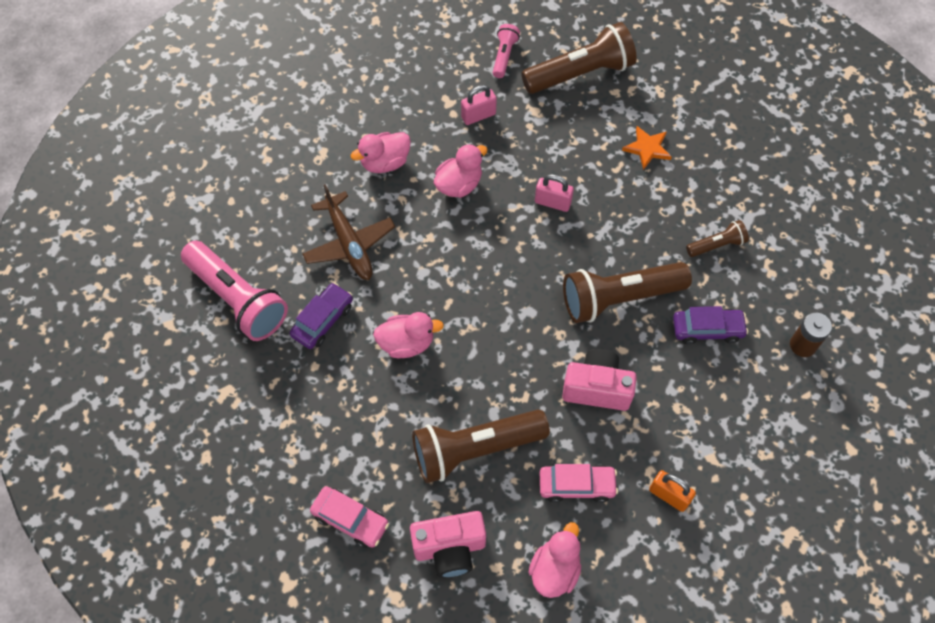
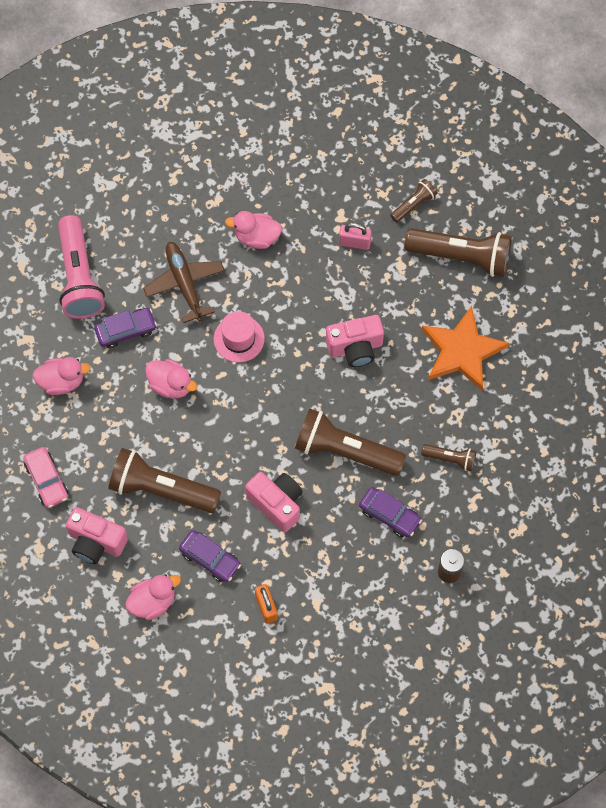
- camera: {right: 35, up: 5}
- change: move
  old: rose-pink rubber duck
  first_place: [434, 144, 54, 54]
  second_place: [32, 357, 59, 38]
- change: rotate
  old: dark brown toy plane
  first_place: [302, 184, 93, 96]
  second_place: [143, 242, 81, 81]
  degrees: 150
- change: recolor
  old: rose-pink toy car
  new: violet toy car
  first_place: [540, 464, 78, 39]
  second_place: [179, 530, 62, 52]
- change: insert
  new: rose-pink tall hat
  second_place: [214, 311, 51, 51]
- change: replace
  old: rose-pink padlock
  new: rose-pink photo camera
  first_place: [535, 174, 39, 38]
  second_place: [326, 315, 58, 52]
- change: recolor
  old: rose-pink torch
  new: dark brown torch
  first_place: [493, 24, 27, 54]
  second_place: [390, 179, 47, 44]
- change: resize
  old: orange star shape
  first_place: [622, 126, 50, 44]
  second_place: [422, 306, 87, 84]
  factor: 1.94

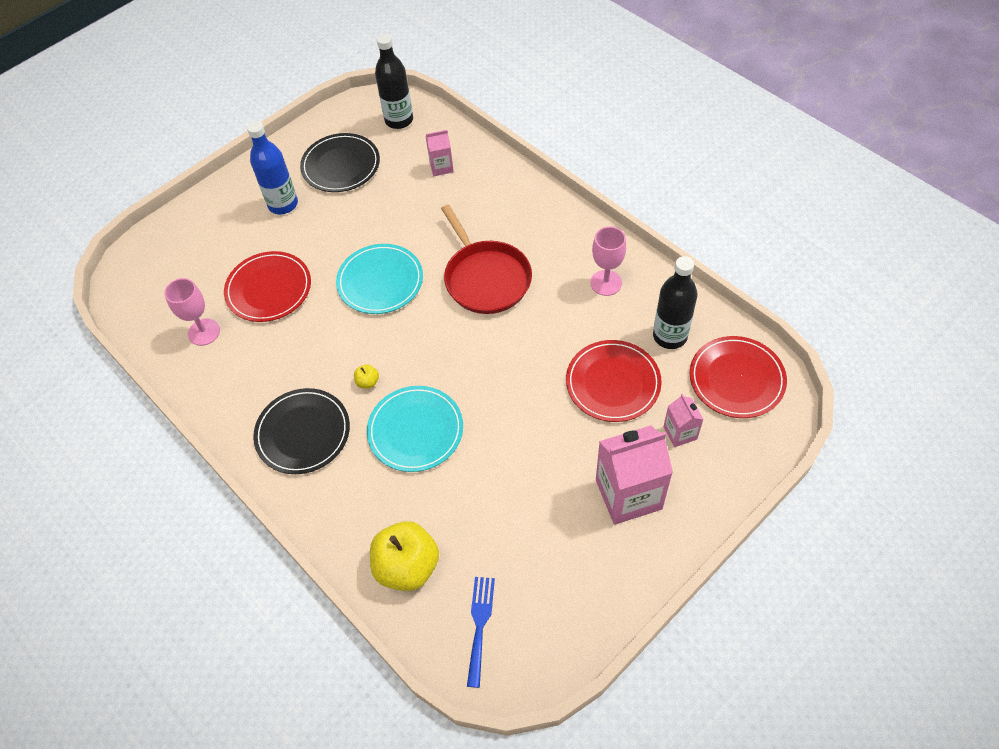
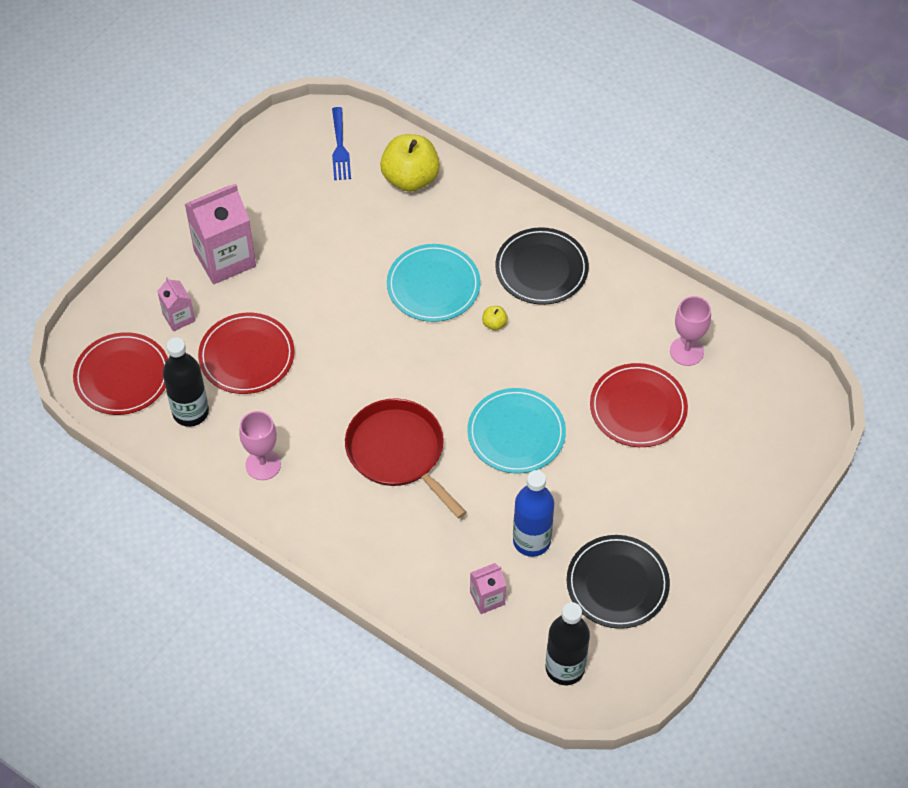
- camera: {right: 165, up: 0}
- change: move
  old: royal blue flask
  first_place: [247, 121, 51, 93]
  second_place: [513, 470, 41, 87]

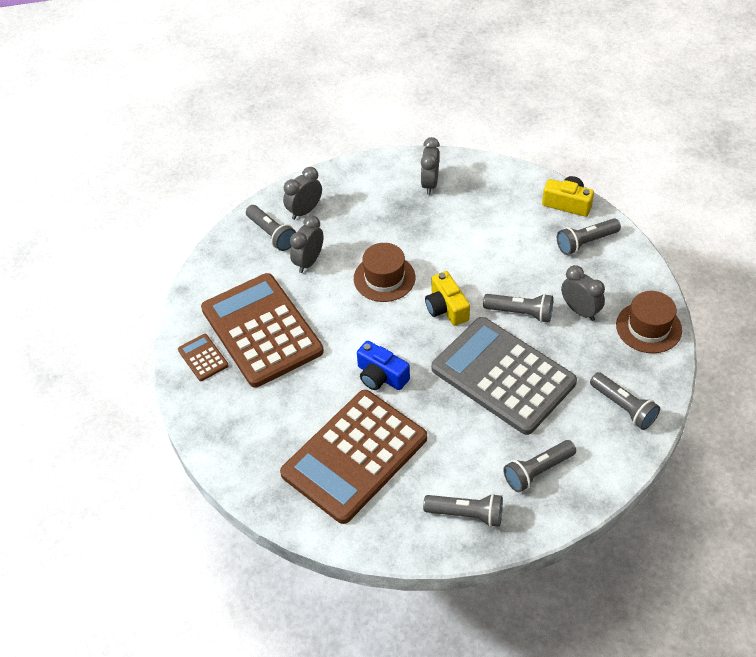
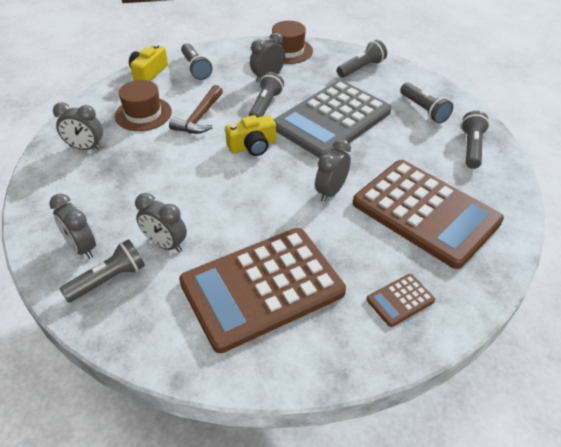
- camera: {right: -90, up: -5}
- change: move
  old: dark brown tall hat
  first_place: [354, 243, 61, 59]
  second_place: [115, 80, 57, 51]
- change: insert
  new: dark brown carpenter's hammer
  second_place: [169, 85, 54, 49]
- change: replace
  old: royal blue photo camera
  new: grey bedside clock
  first_place: [357, 341, 53, 49]
  second_place: [315, 139, 36, 63]
- change: move
  old: dark brown adding machine
  first_place: [178, 334, 51, 47]
  second_place: [366, 274, 69, 53]

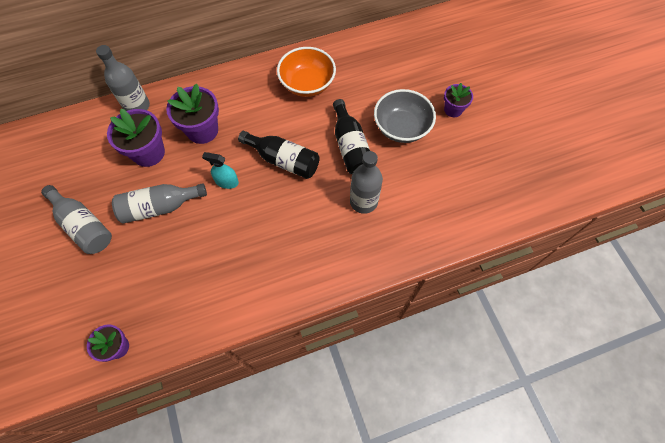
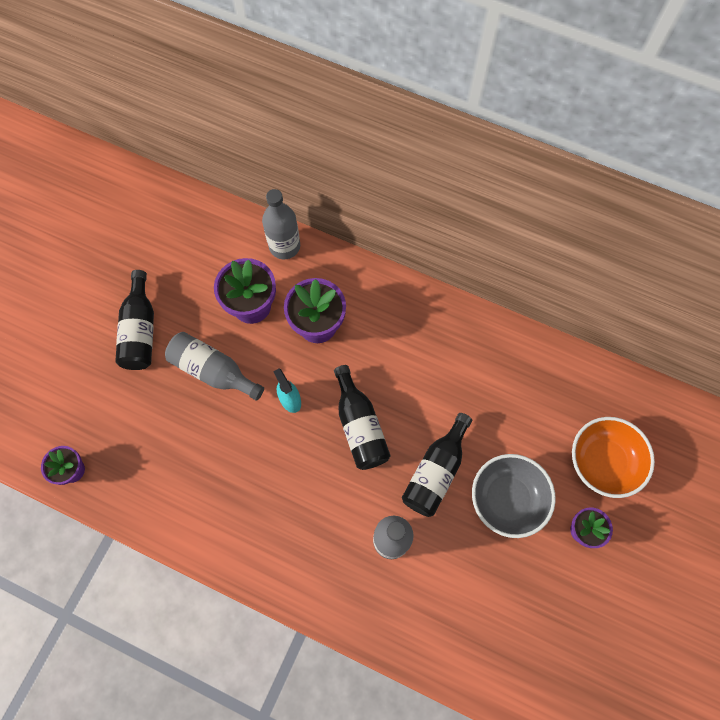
- camera: {right: 45, up: 5}
- change: recolor
  old: grey flask
  new: ebony flask
  first_place: [41, 185, 71, 69]
  second_place: [115, 270, 39, 100]
- change: move
  old: orange serving bowl
  first_place: [277, 47, 59, 50]
  second_place: [572, 417, 83, 81]

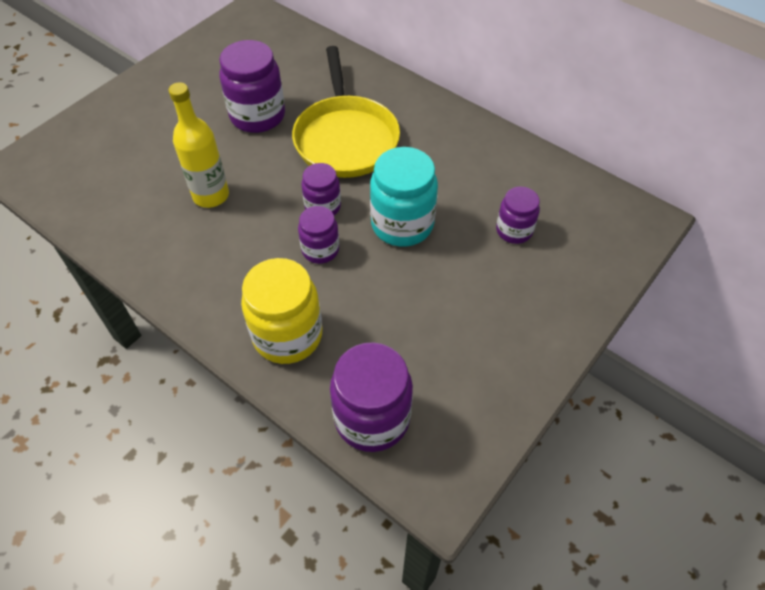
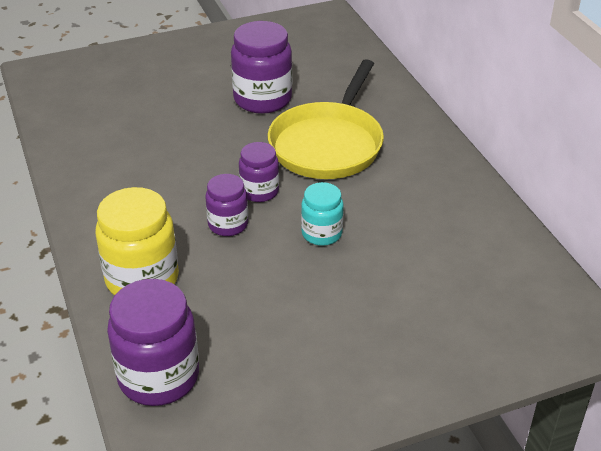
- camera: {right: 30, up: -15}
- change: resize
  old: teal jar
  first_place: [370, 147, 68, 100]
  second_place: [301, 182, 43, 64]
  factor: 0.59
- change: delete
  old: golden flask
  first_place: [169, 82, 60, 126]
- change: delete
  old: violet jar
  first_place: [496, 187, 44, 57]

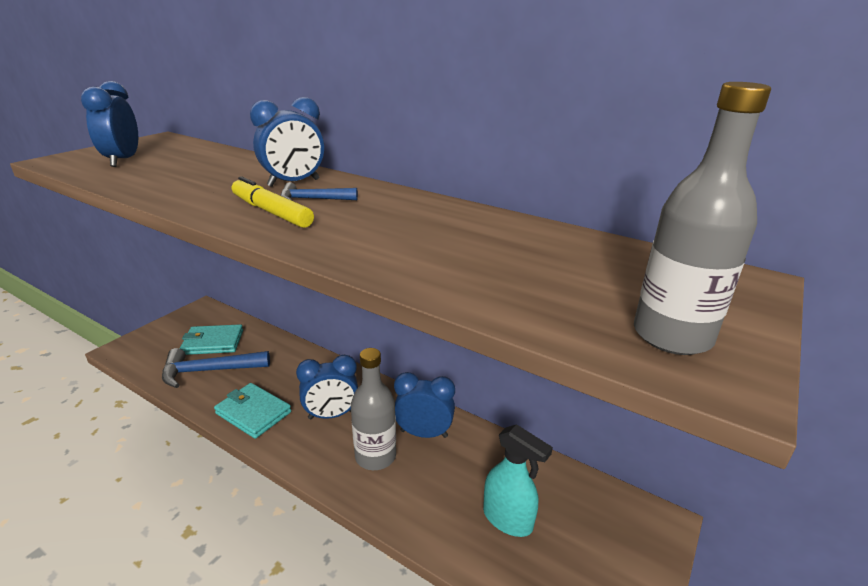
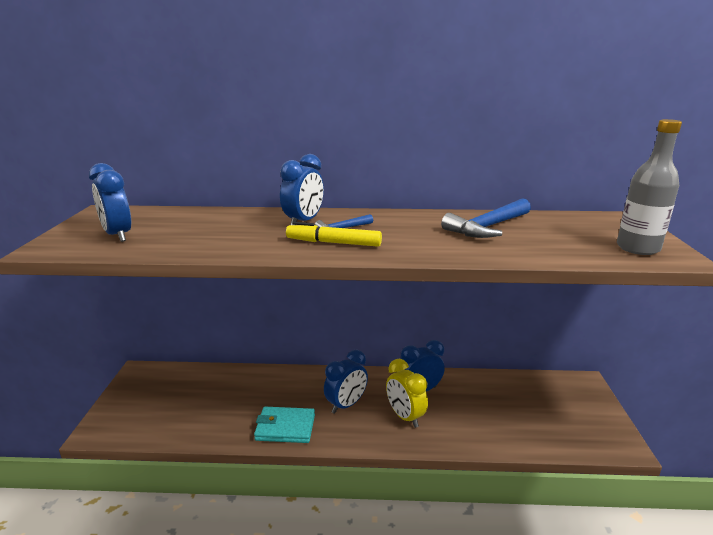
- camera: {right: -30, up: -5}
- change: replace
  old: grey flask
  new: golden bedside clock
  first_place: [351, 348, 45, 122]
  second_place: [386, 359, 42, 69]
- change: move
  old: royal blue carpenter's hammer
  first_place: [162, 348, 108, 40]
  second_place: [441, 198, 90, 40]
- change: delete
  old: teal card wallet
  first_place: [180, 324, 63, 31]
- change: delete
  old: teal spray bottle
  first_place: [483, 424, 70, 113]

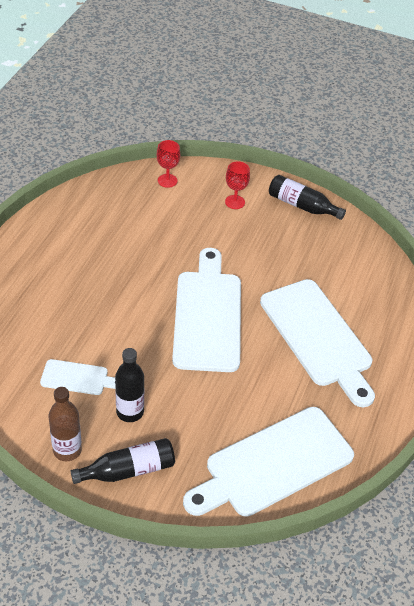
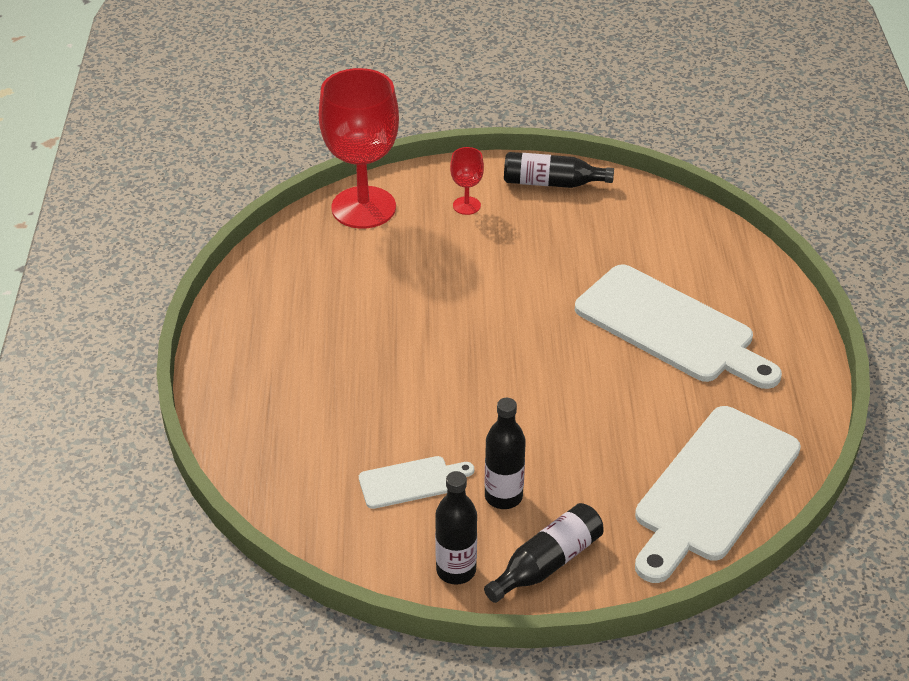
- camera: {right: -20, up: -5}
- change: resize
  old: red chalice
  first_place: [157, 140, 23, 48]
  second_place: [319, 68, 80, 161]
  factor: 2.3
- change: recolor
  old: dark brown flask
  new: ebony flask
  first_place: [49, 387, 33, 74]
  second_place: [435, 471, 42, 114]
- change: delete
  old: white bread board
  first_place: [172, 248, 69, 124]

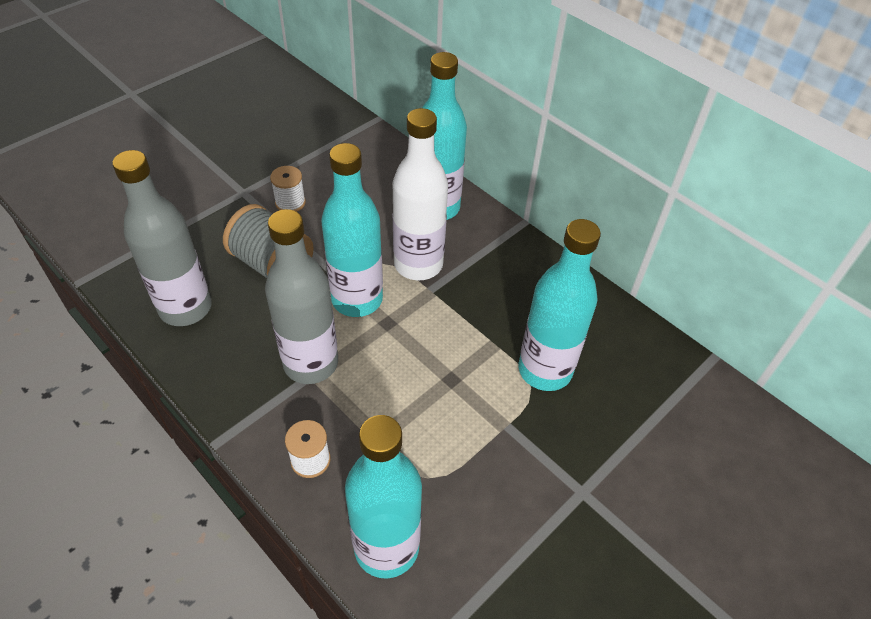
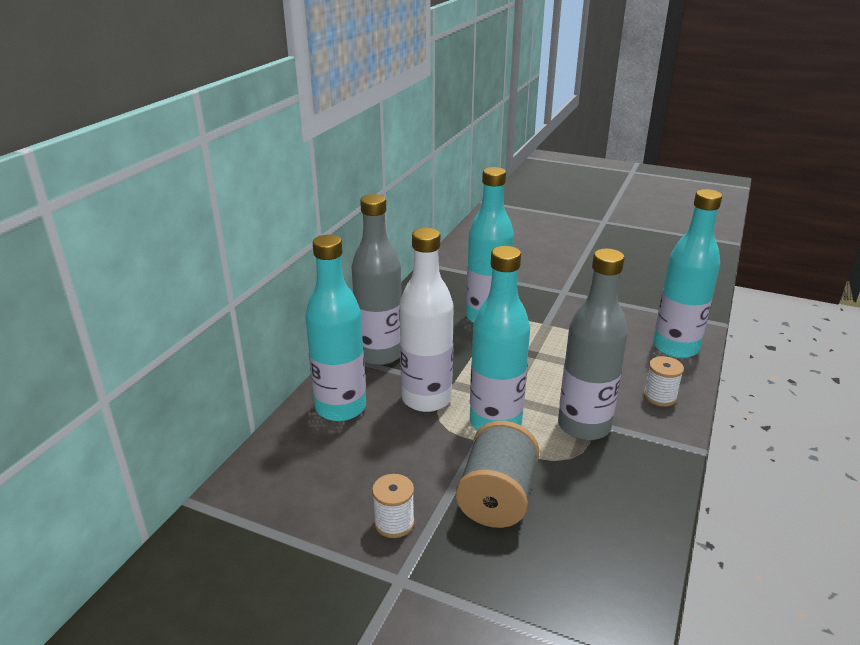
- camera: {right: -110, up: -20}
- change: move
  old: grey flask
  first_place: [112, 150, 100, 176]
  second_place: [351, 194, 51, 171]

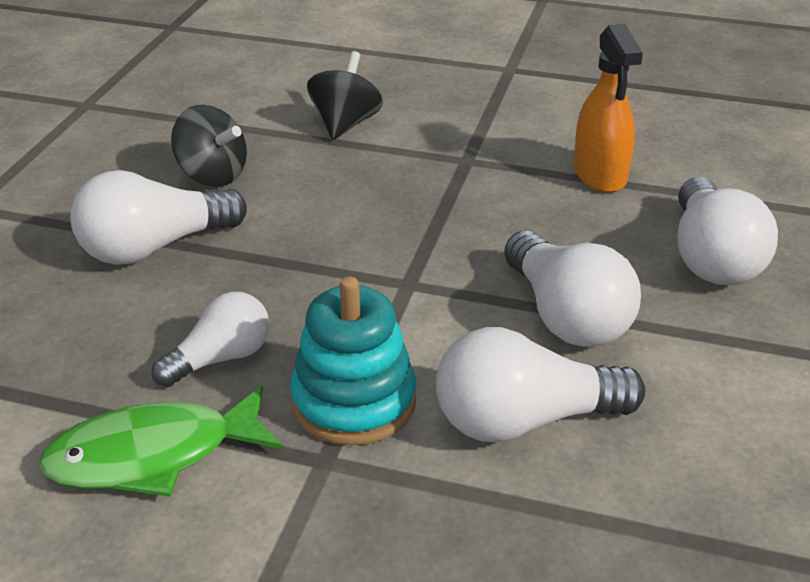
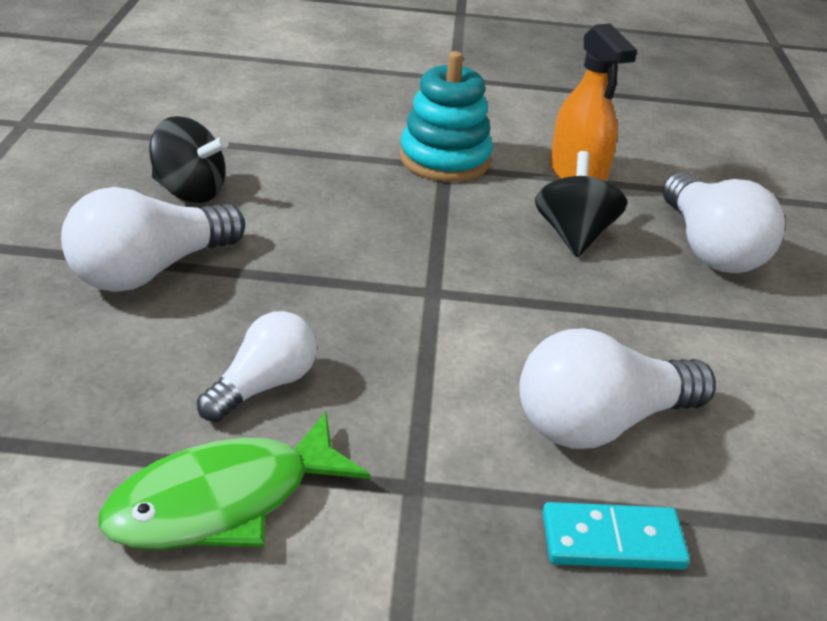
- camera: {right: -15, up: 0}
- change: move
  old: teal stacking rings
  first_place: [290, 276, 126, 170]
  second_place: [400, 51, 93, 131]
- change: move
  old: ebony toy top
  first_place: [307, 51, 76, 89]
  second_place: [535, 151, 92, 106]
- change: insert
  new: teal domino piece
  second_place: [542, 502, 148, 68]
- change: delete
  old: white lightbulb
  first_place: [504, 231, 137, 116]

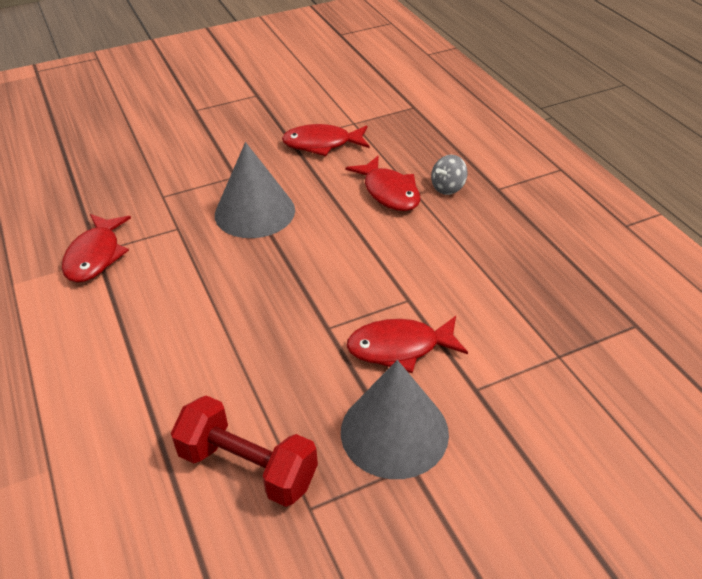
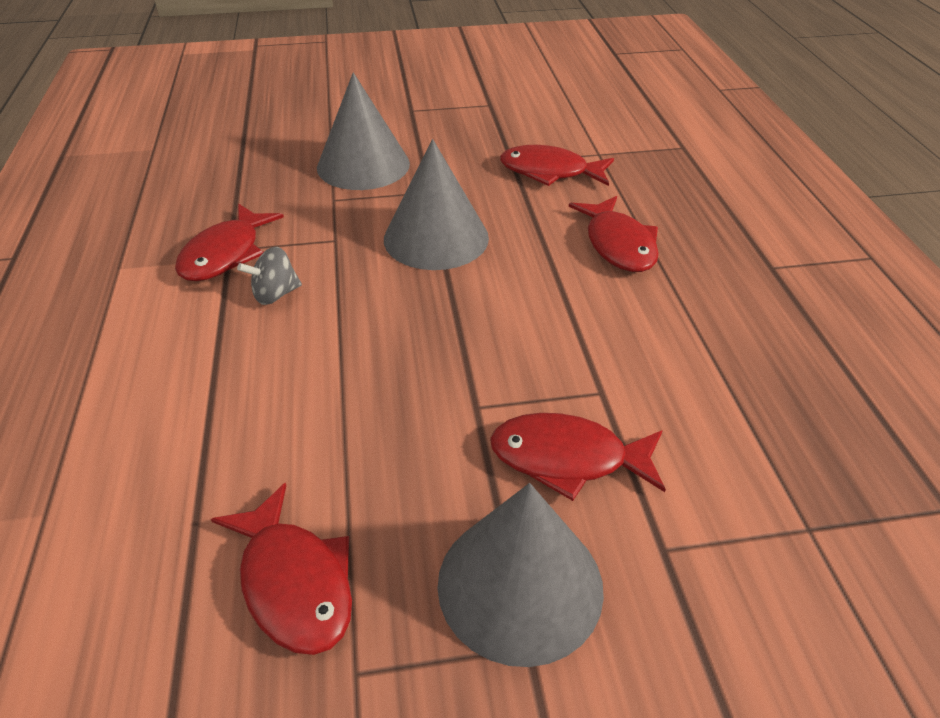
- camera: {right: 15, up: 0}
- change: replace
  old: red free weight
  new: red fish
  first_place: [171, 395, 147, 112]
  second_place: [211, 483, 141, 172]
- change: move
  old: grey toy top
  first_place: [431, 155, 37, 40]
  second_place: [237, 247, 65, 58]
- change: insert
  new: grey solid cone
  second_place: [317, 73, 93, 117]

